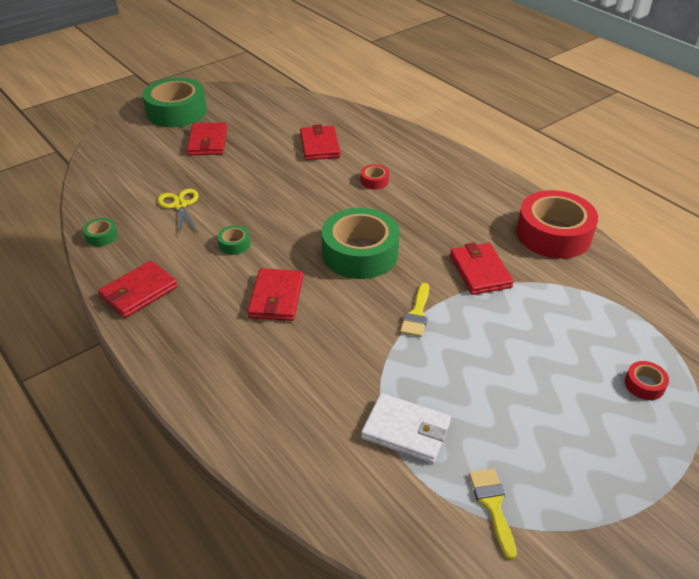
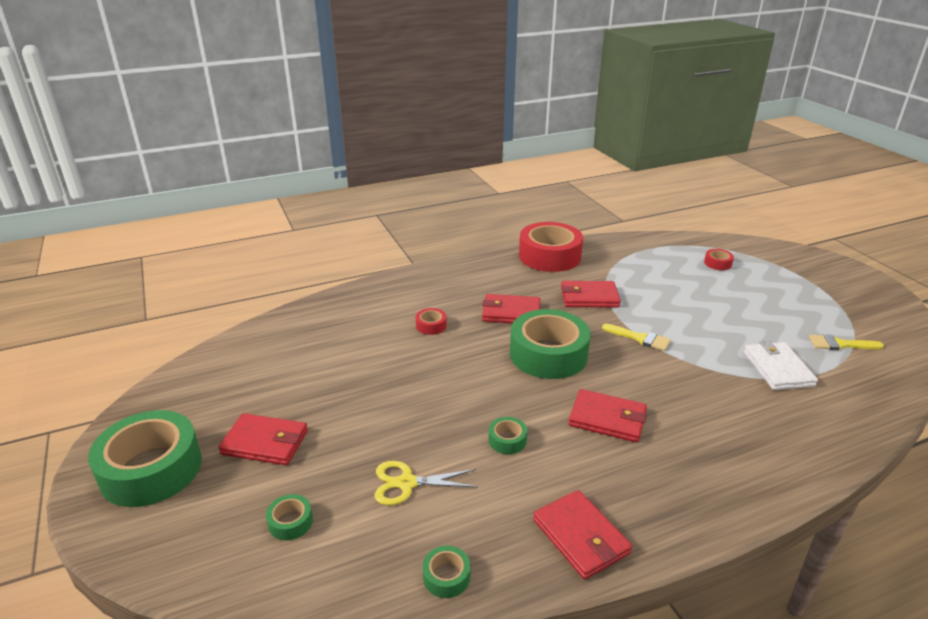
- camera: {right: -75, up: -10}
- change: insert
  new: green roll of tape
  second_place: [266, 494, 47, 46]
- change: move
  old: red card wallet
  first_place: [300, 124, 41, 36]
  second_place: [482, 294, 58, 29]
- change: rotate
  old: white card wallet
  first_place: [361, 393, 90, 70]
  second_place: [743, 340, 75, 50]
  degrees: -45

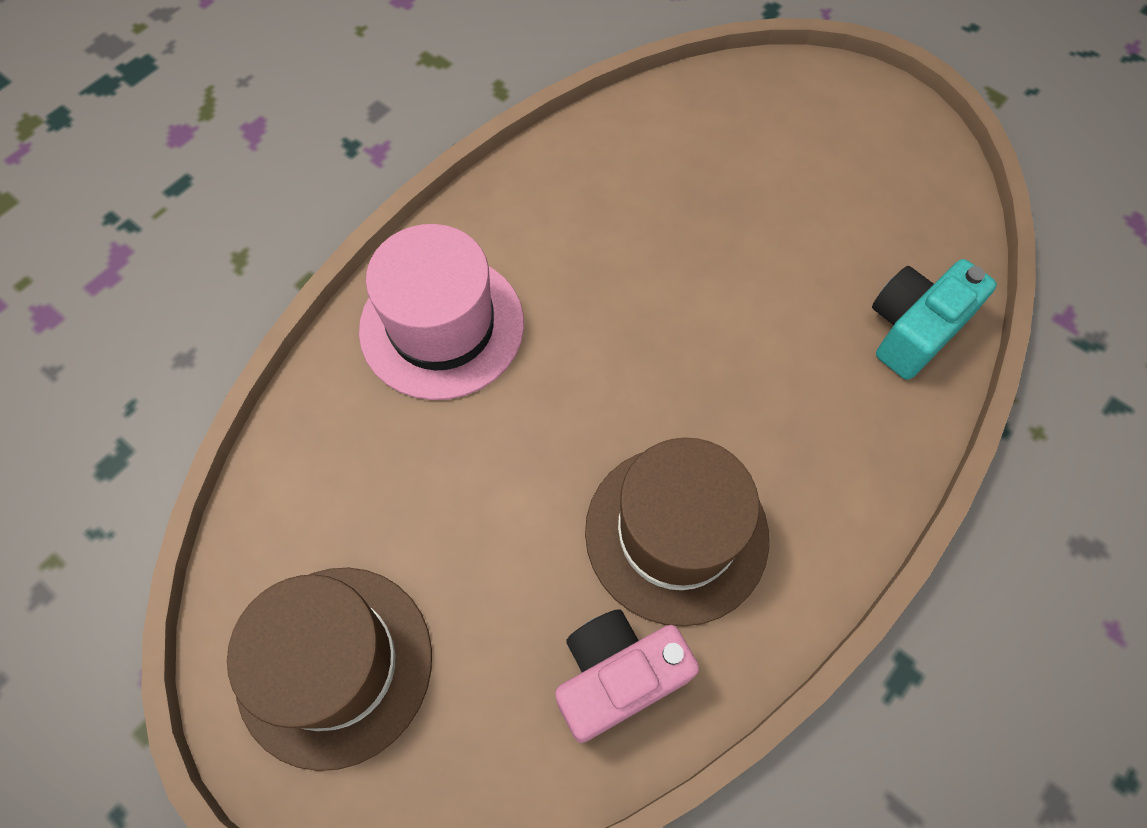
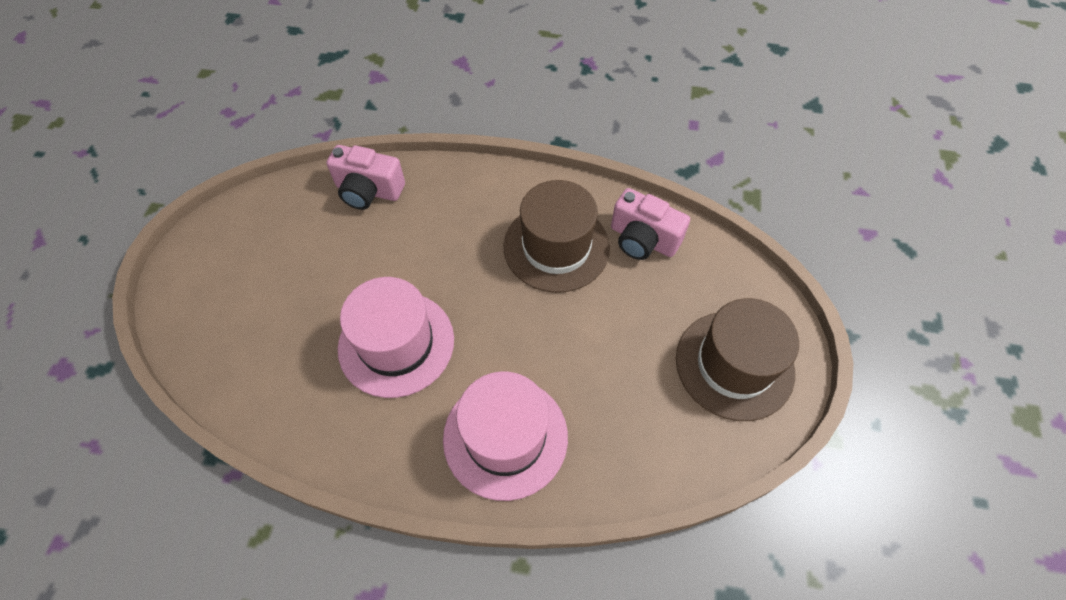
- camera: {right: -120, up: -5}
- change: recolor
  old: teal photo camera
  new: rose-pink photo camera
  first_place: [872, 259, 125, 121]
  second_place: [326, 145, 79, 65]
- change: insert
  new: rose-pink tall hat
  second_place: [338, 277, 116, 121]

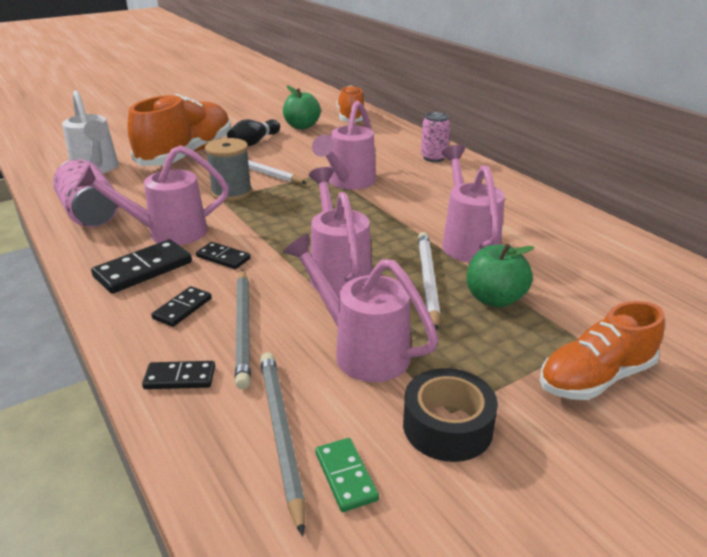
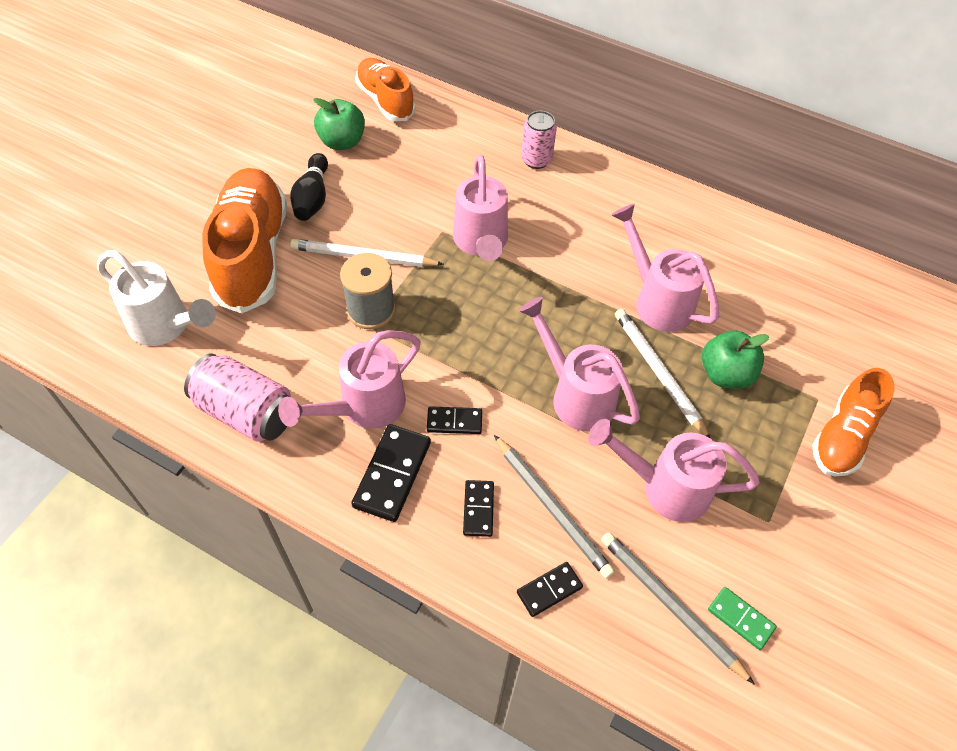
- camera: {right: -30, up: 25}
- change: delete
  old: ebony roll of tape
  first_place: [403, 368, 95, 94]

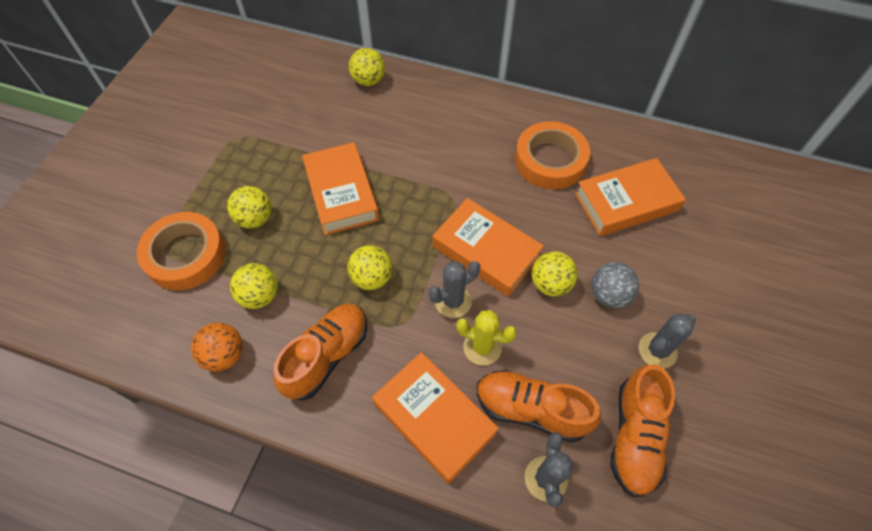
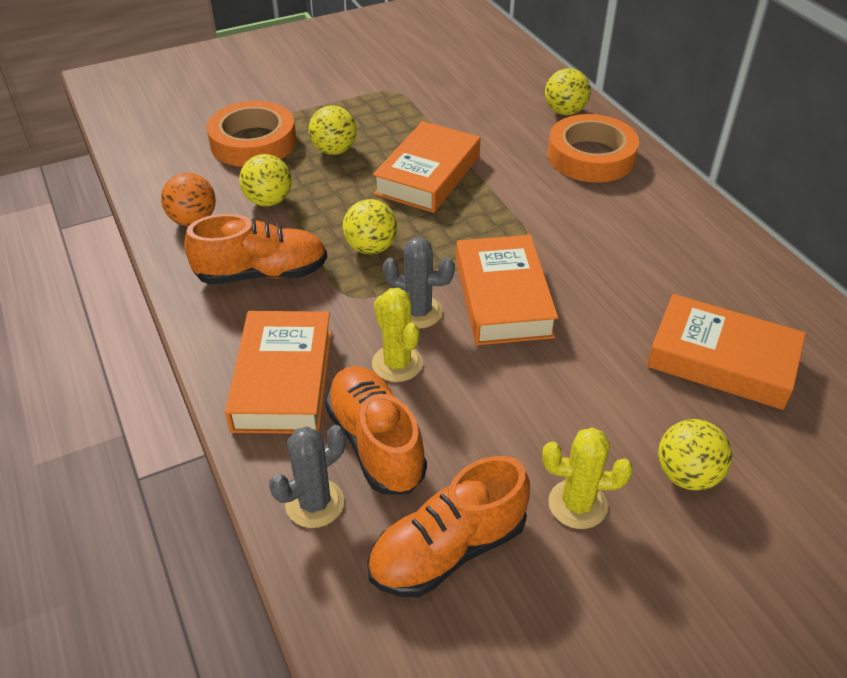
- camera: {right: 45, up: -15}
- change: recolor
  old: grey prickly plant
  new: golden prickly plant
  first_place: [639, 313, 57, 56]
  second_place: [542, 427, 91, 102]
- change: move
  old: orange roll of tape
  first_place: [515, 121, 75, 68]
  second_place: [548, 114, 91, 69]
- change: move
  old: golden play ball
  first_place: [532, 251, 46, 46]
  second_place: [658, 419, 74, 71]
- change: delete
  old: grey play ball
  first_place: [591, 262, 48, 46]

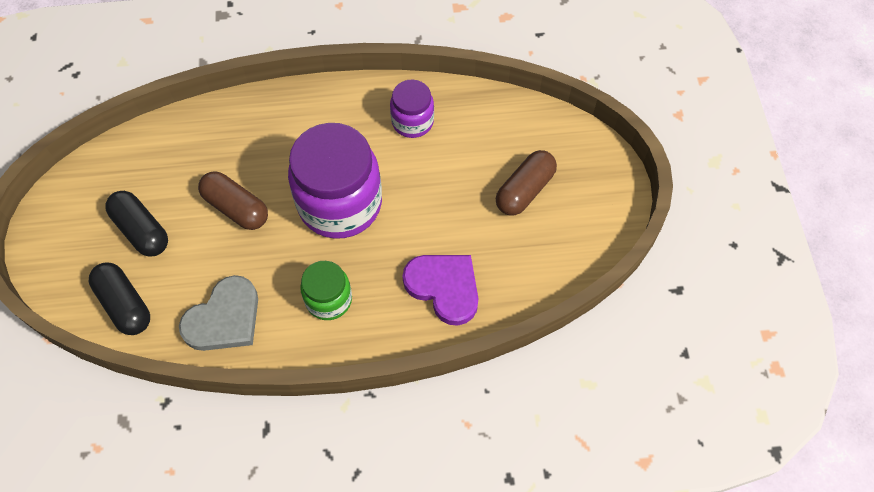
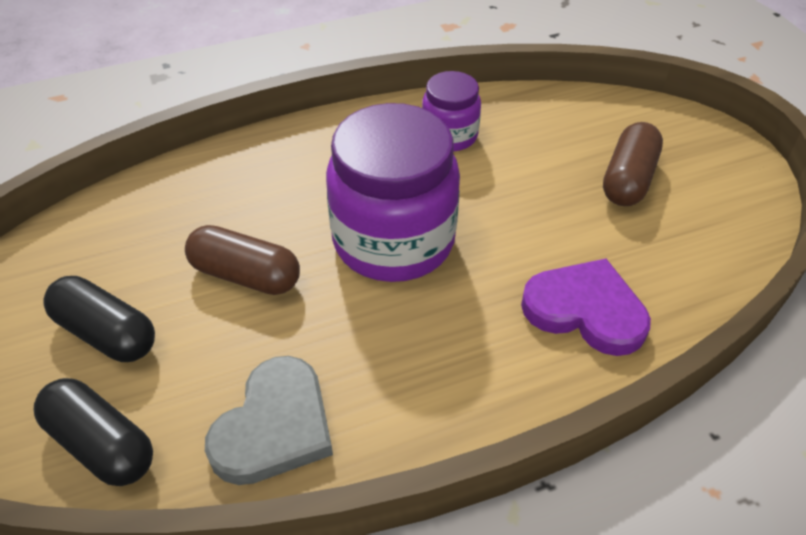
- camera: {right: -15, up: -15}
- change: delete
  old: green jar
  first_place: [300, 261, 52, 59]

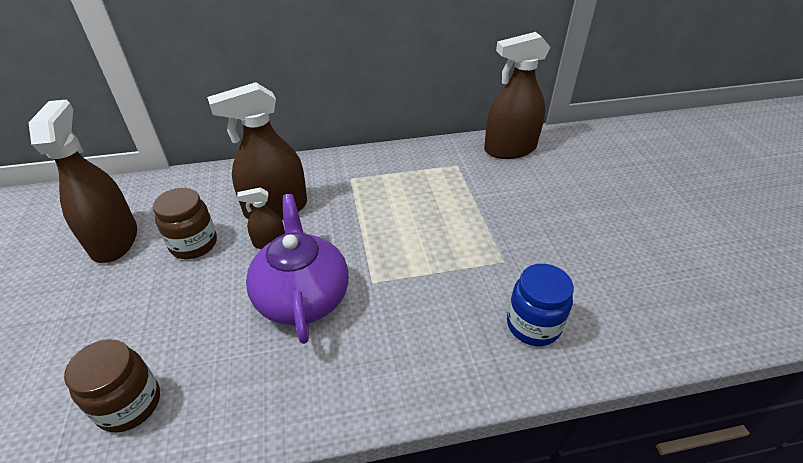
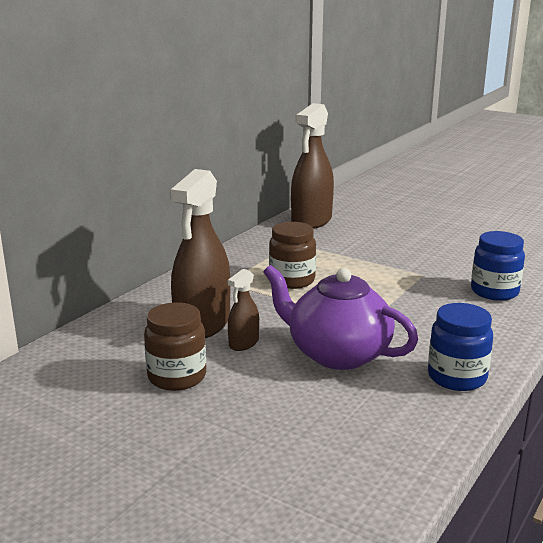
- camera: {right: -45, up: -20}
- change: move
  old: dark brown jar
  first_place: [64, 339, 96, 94]
  second_place: [269, 222, 47, 67]
- change: insert
  new: royal blue jar
  second_place: [428, 303, 65, 88]
- change: delete
  old: dark brown spray bottle
  first_place: [28, 100, 109, 163]

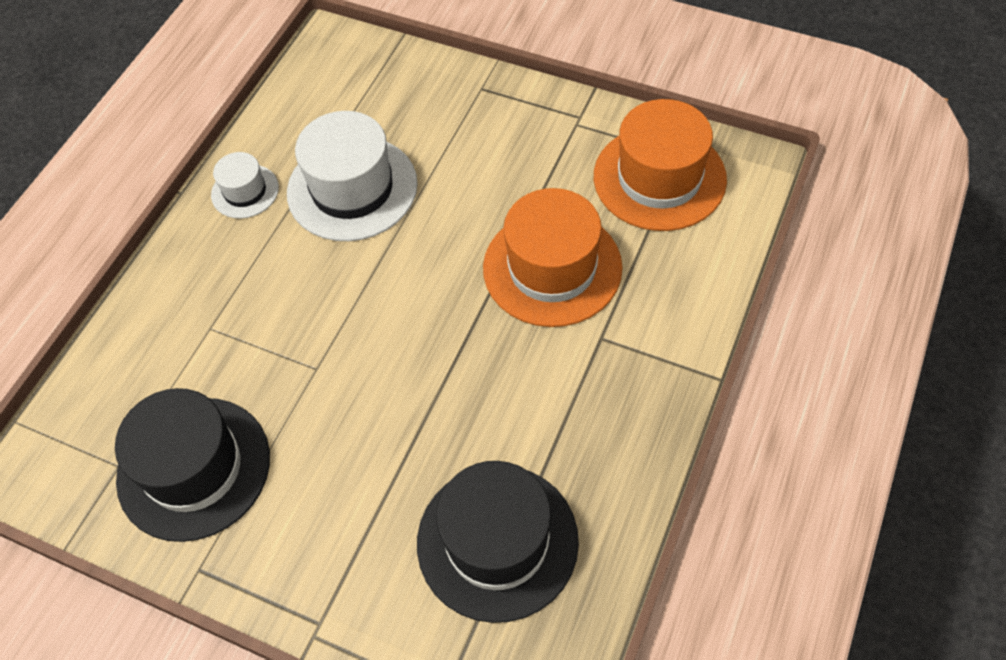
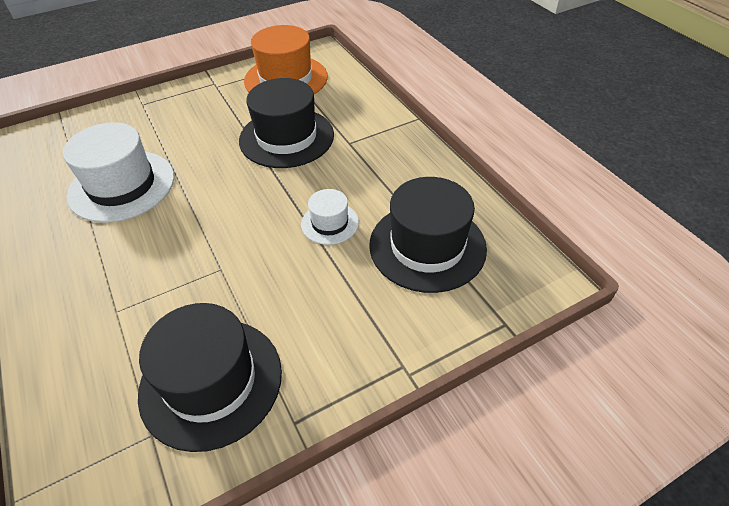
- camera: {right: -55, up: -10}
- change: recolor
  old: orange tall hat
  new: ebony tall hat
  first_place: [483, 188, 140, 139]
  second_place: [239, 78, 95, 90]
- change: move
  old: white tall hat
  first_place: [211, 152, 68, 66]
  second_place: [301, 189, 58, 56]

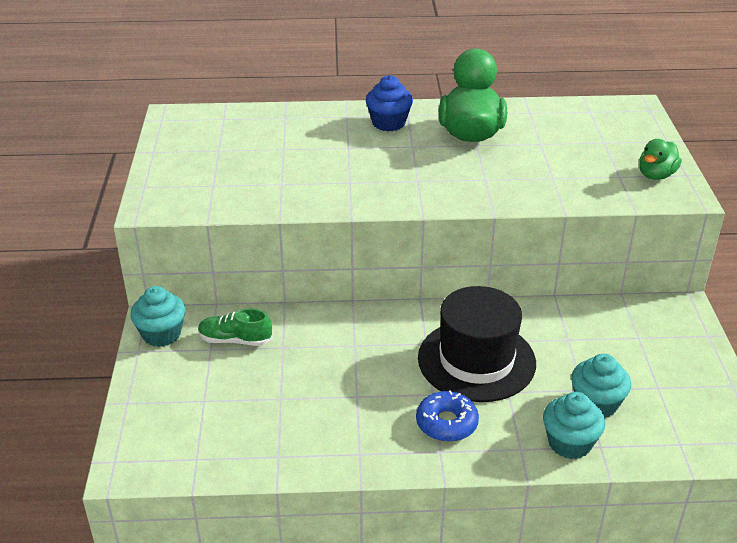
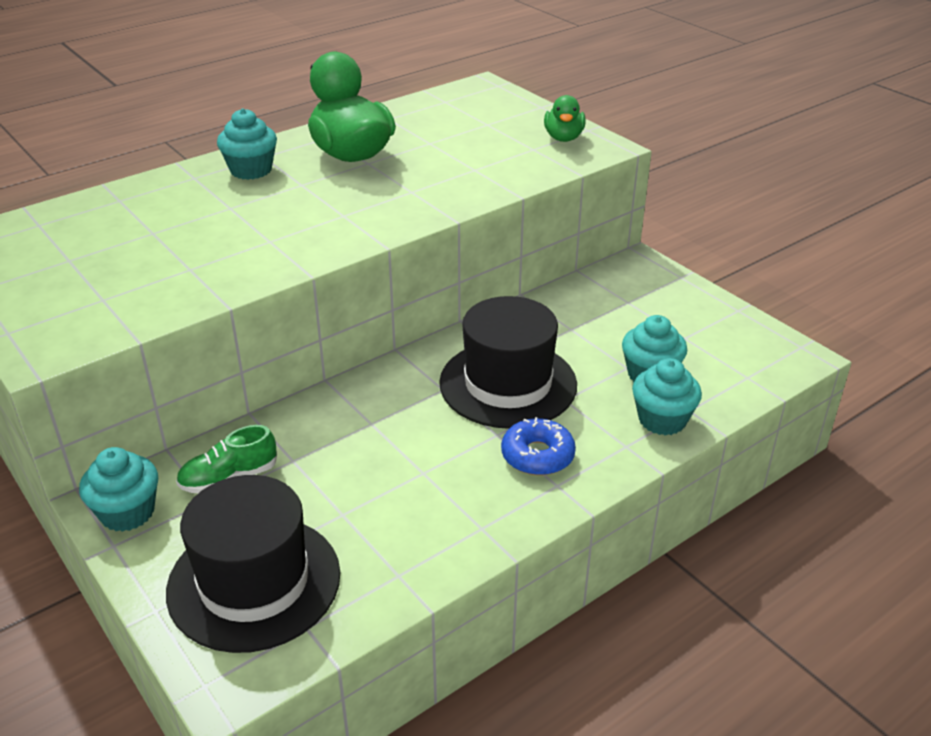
- camera: {right: -35, up: 0}
- change: insert
  new: ebony tall hat
  second_place: [166, 475, 174, 178]
- change: recolor
  old: royal blue fairy cake
  new: teal fairy cake
  first_place: [366, 75, 47, 56]
  second_place: [217, 108, 60, 72]

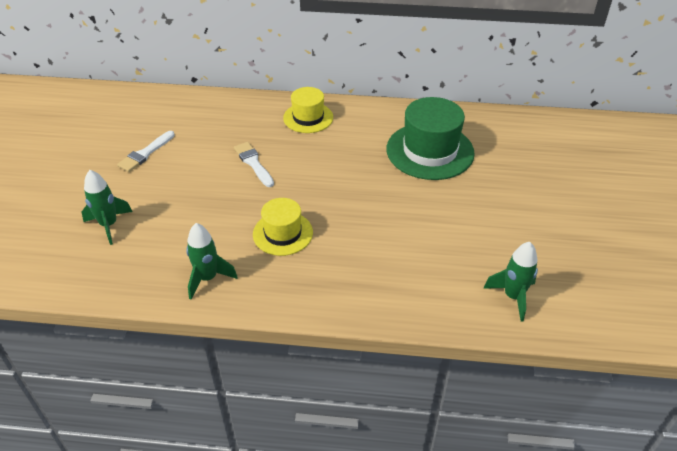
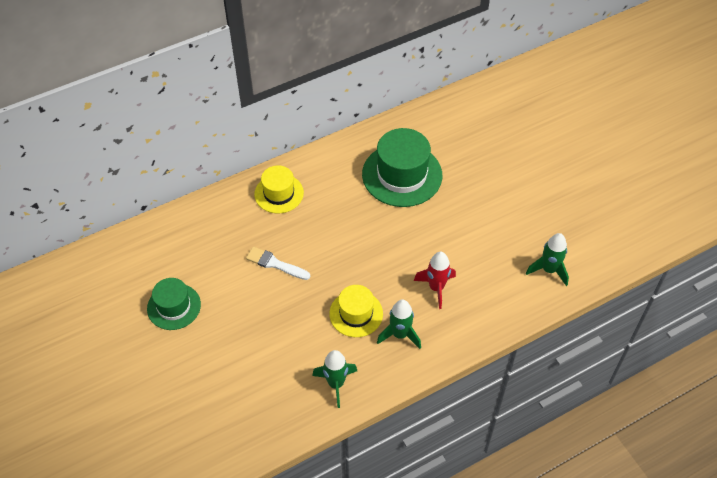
- camera: {right: -35, up: 10}
- change: replace
  old: white brush
  new: green tall hat
  first_place: [117, 131, 58, 41]
  second_place: [147, 278, 54, 52]
- change: move
  old: green toy rocket
  first_place: [82, 170, 51, 75]
  second_place: [377, 300, 44, 49]
- change: insert
  new: red toy rocket
  second_place: [414, 252, 42, 57]

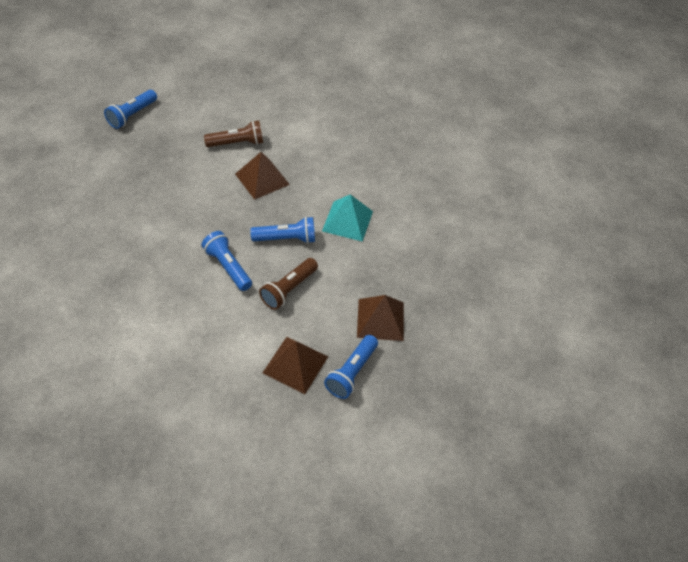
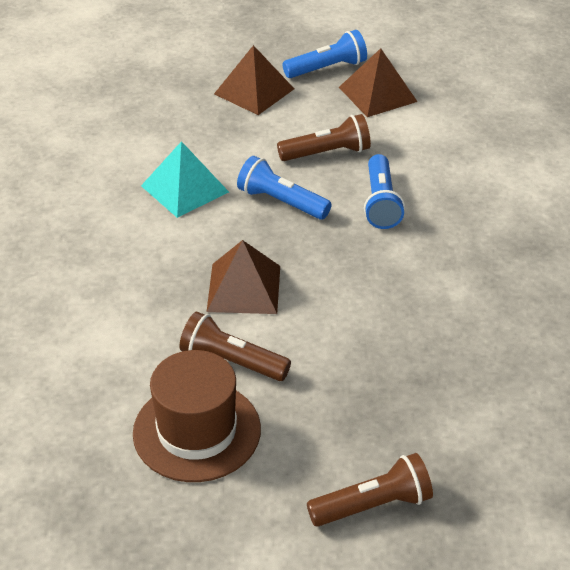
- camera: {right: -140, up: -10}
- change: insert
  new: dark brown tall hat
  second_place: [133, 350, 128, 132]
- change: recolor
  old: royal blue torch
  new: dark brown torch
  first_place: [104, 90, 53, 39]
  second_place: [307, 453, 126, 74]

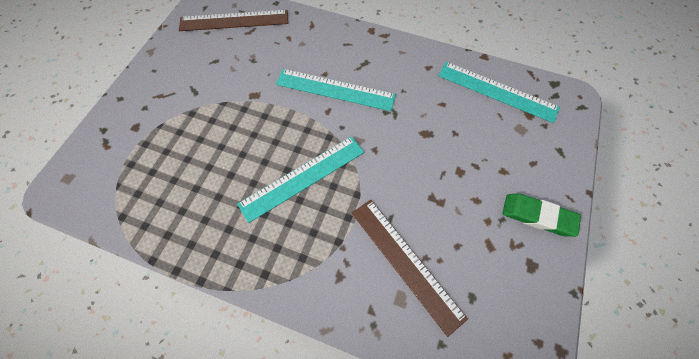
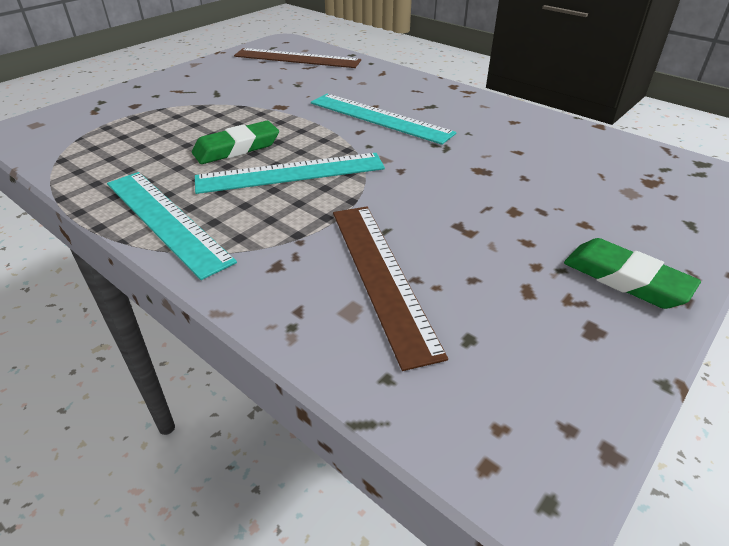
- camera: {right: 20, up: -25}
- change: move
  old: teal ruler
  first_place: [438, 62, 122, 61]
  second_place: [107, 172, 130, 108]
- change: insert
  new: green gum eraser
  second_place: [192, 121, 87, 43]

